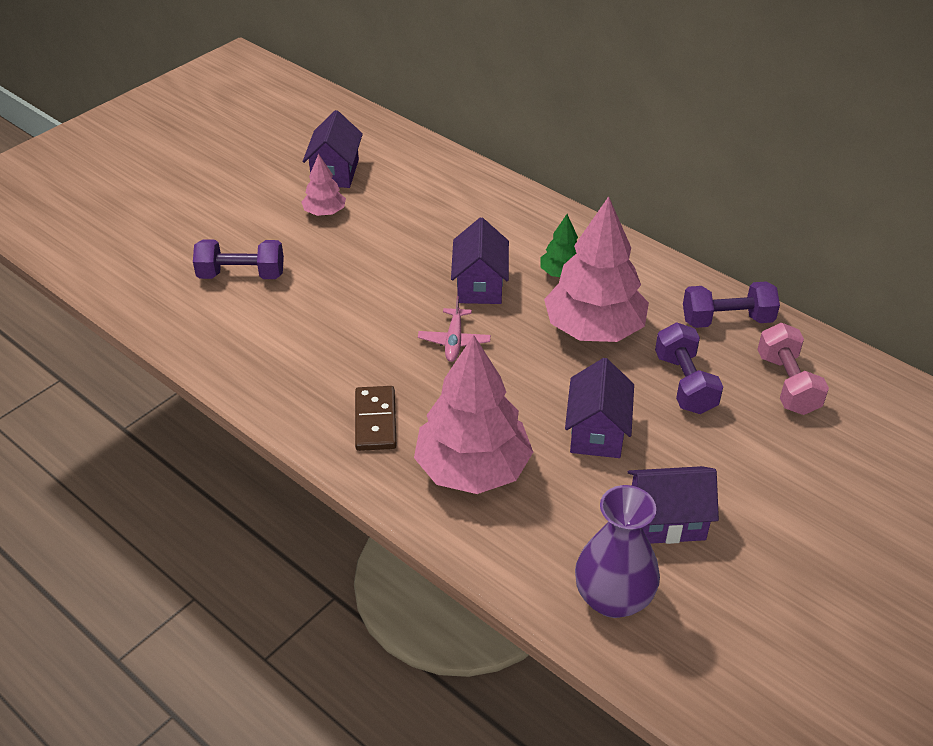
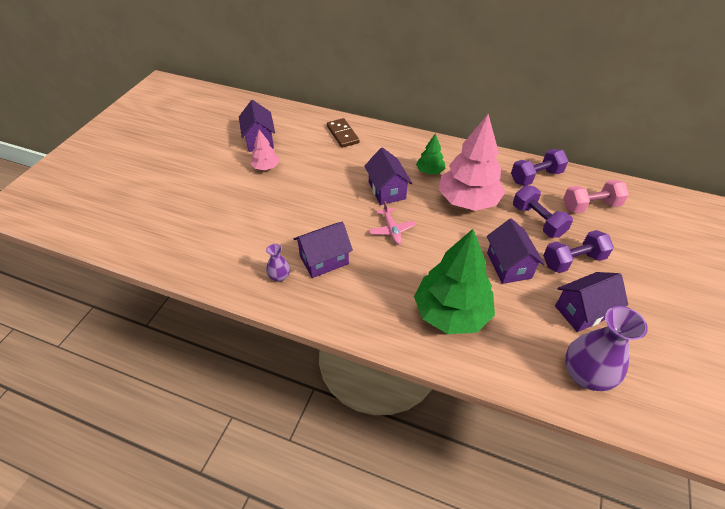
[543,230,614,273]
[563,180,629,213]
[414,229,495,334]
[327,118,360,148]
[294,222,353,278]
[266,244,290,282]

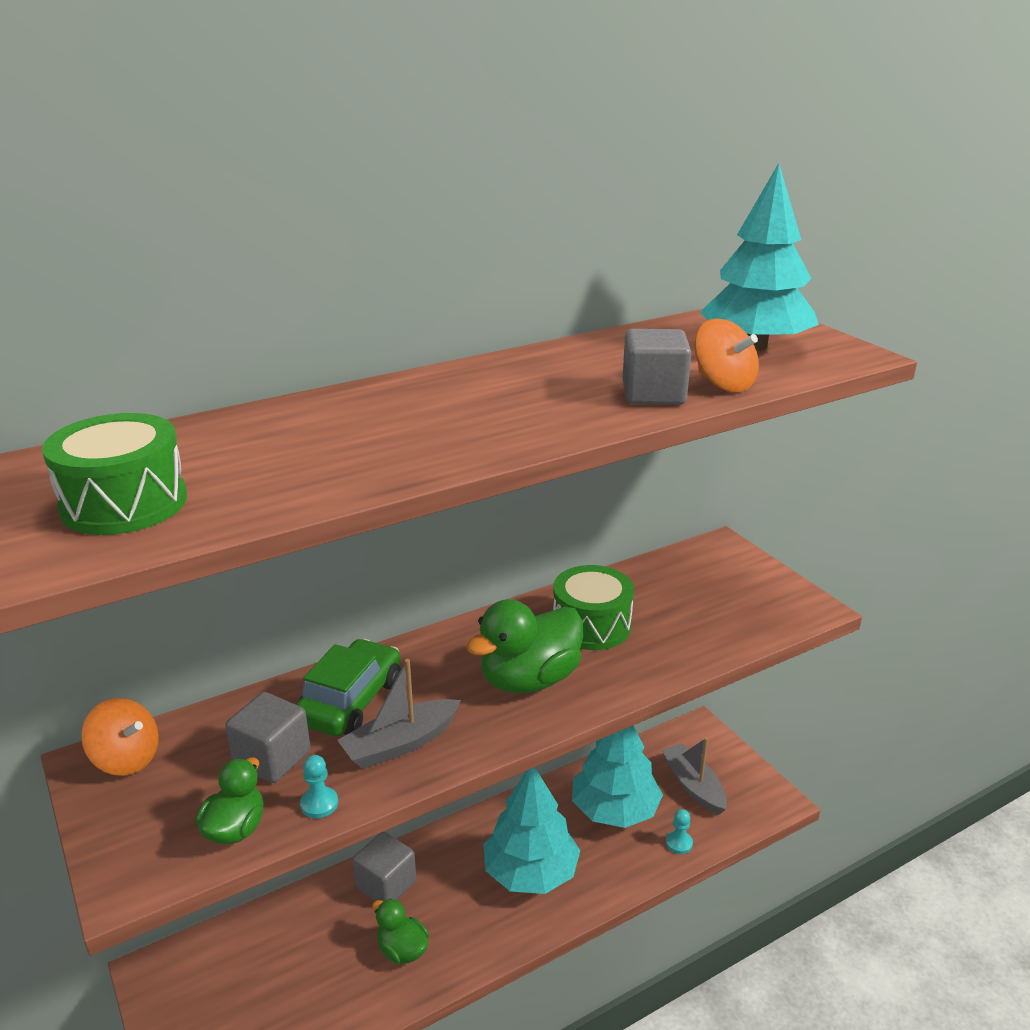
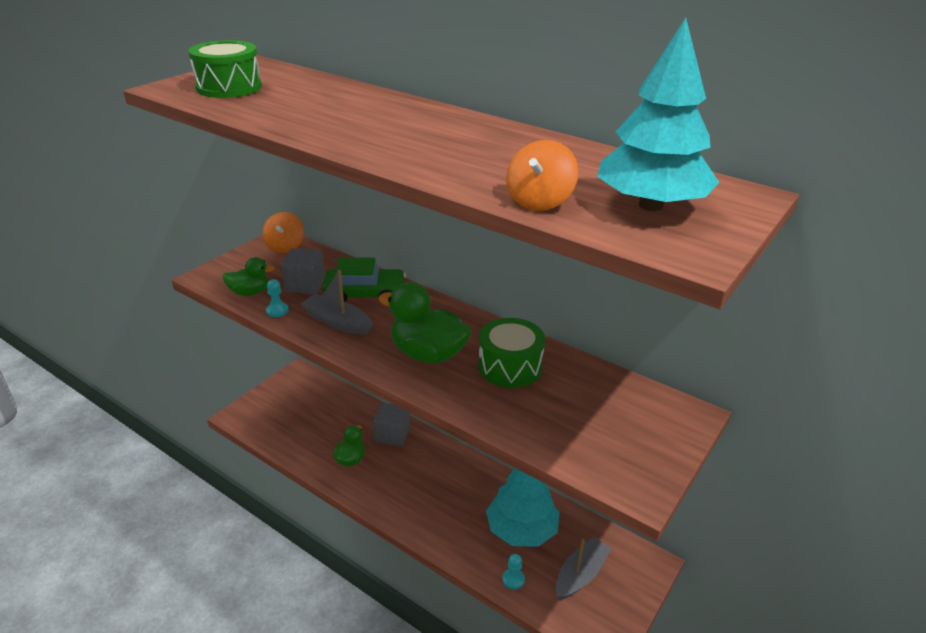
[622,329,691,405] (first image)
[483,767,580,894] (first image)

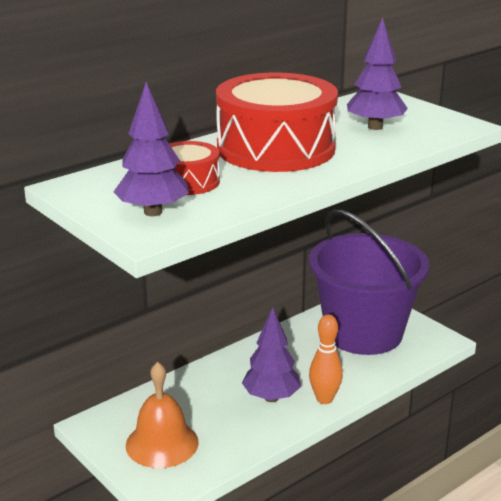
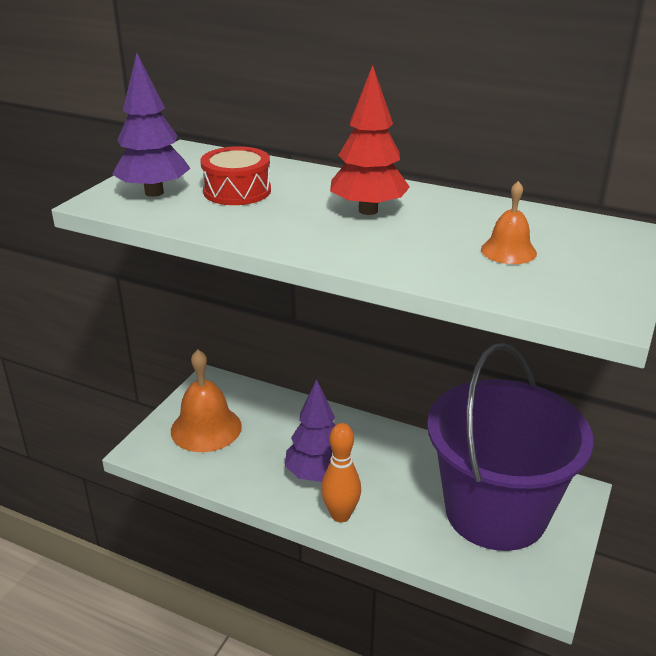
[481,181,537,264]
[330,65,410,215]

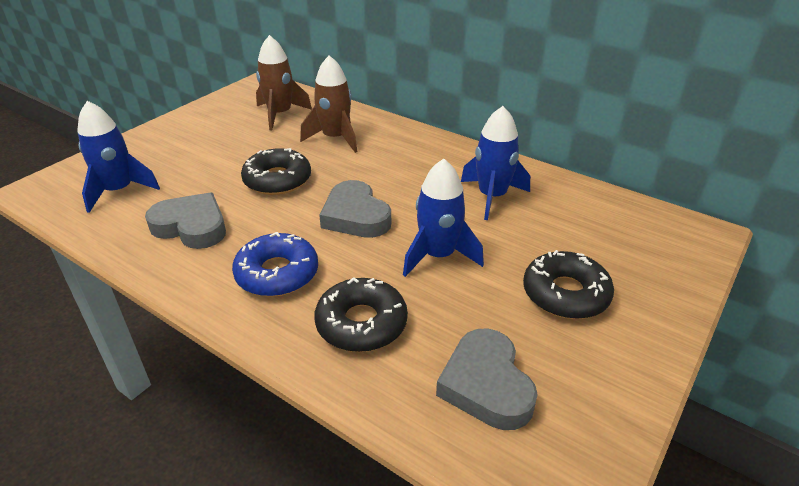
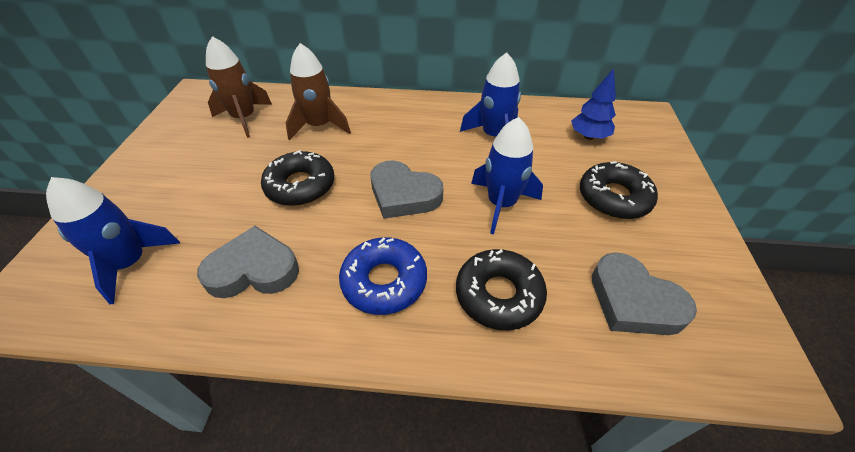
[571,68,616,140]

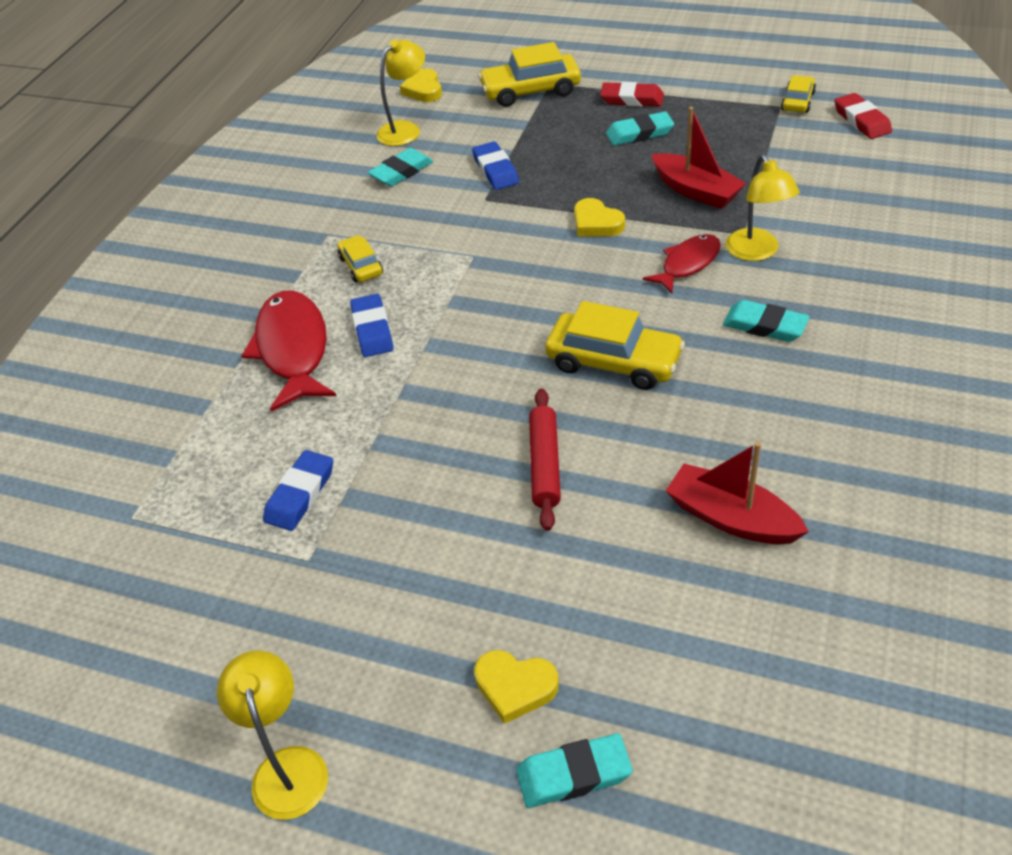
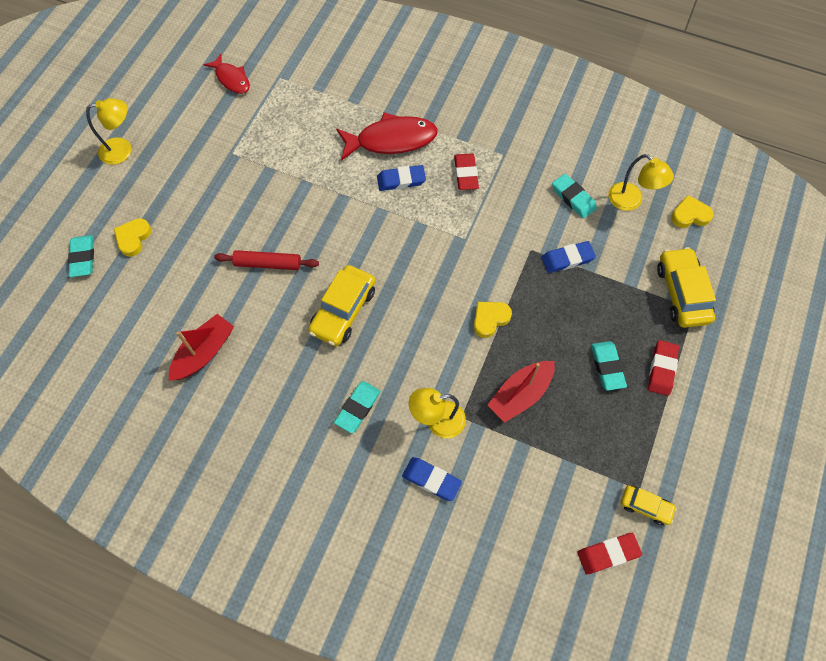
[204,54,250,94]
[454,153,479,190]
[402,457,462,501]

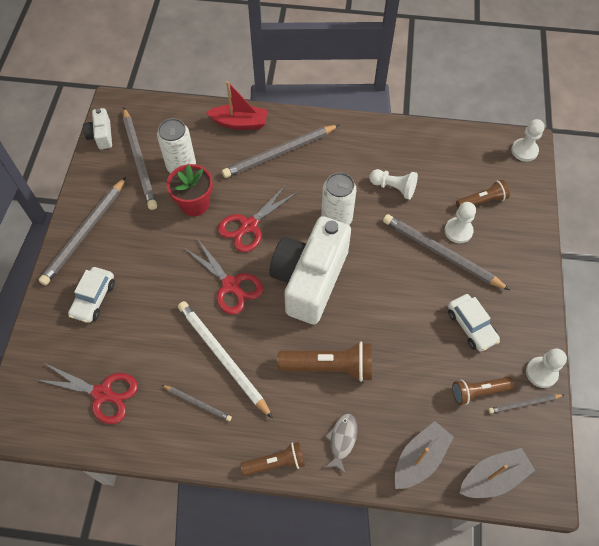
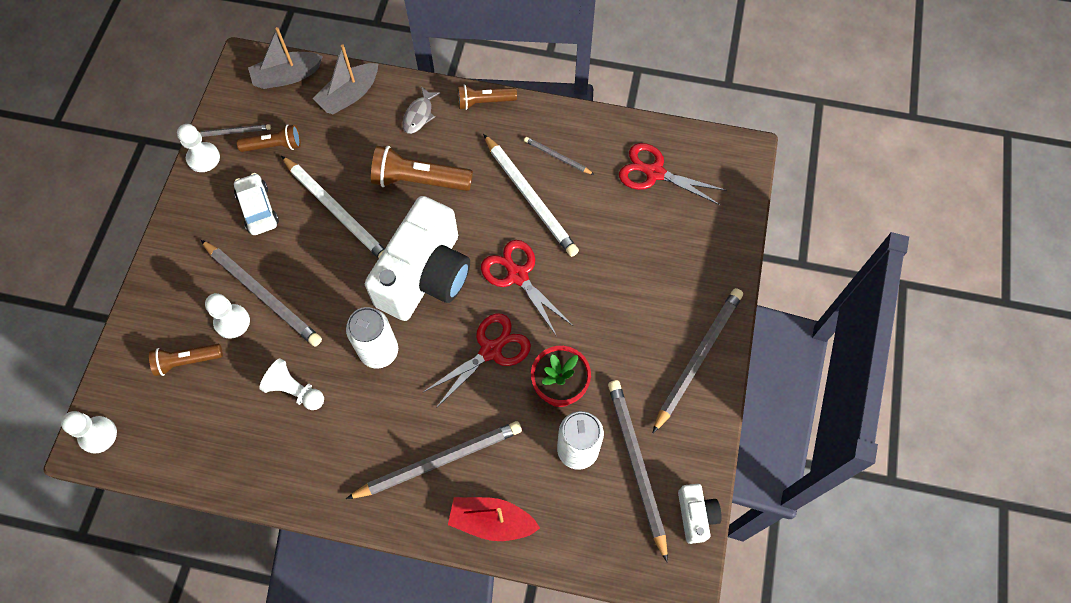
[68,267,115,323] (first image)
[281,156,385,258]

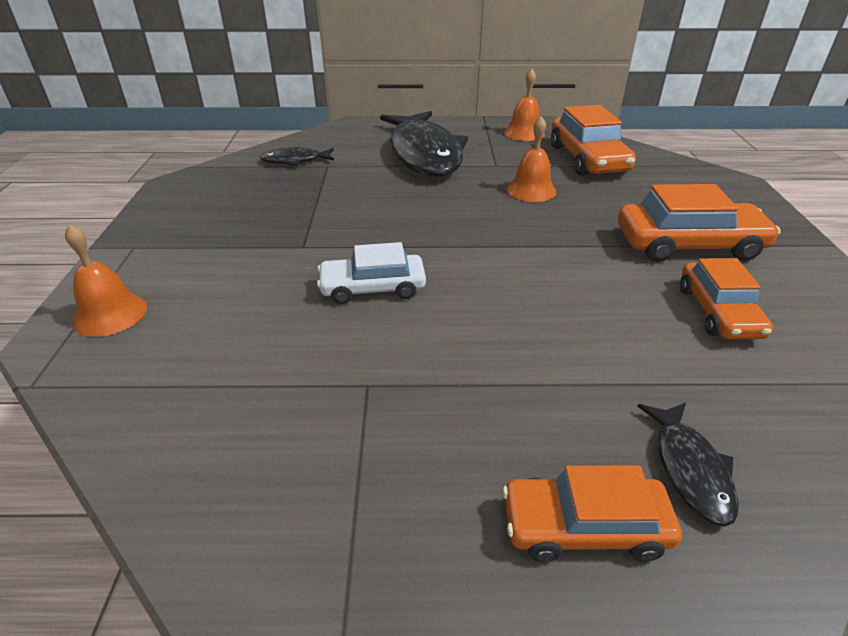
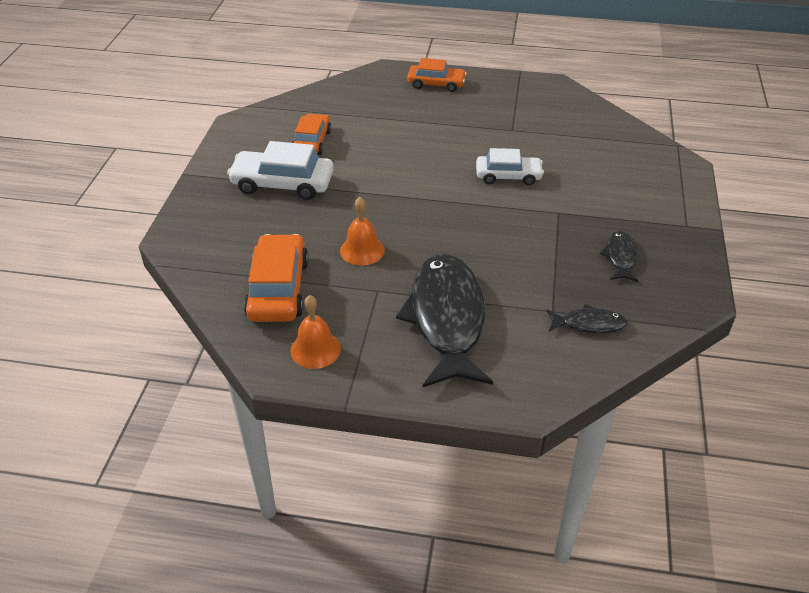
[227,141,334,200]
[65,224,147,337] (first image)
[600,231,638,282]

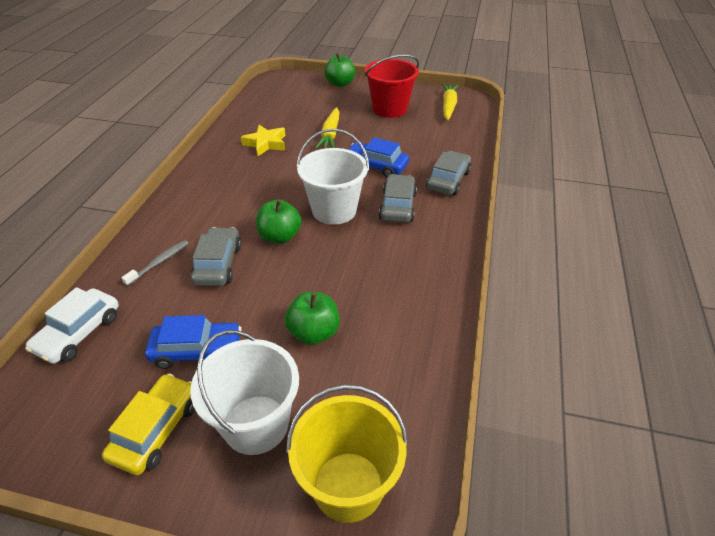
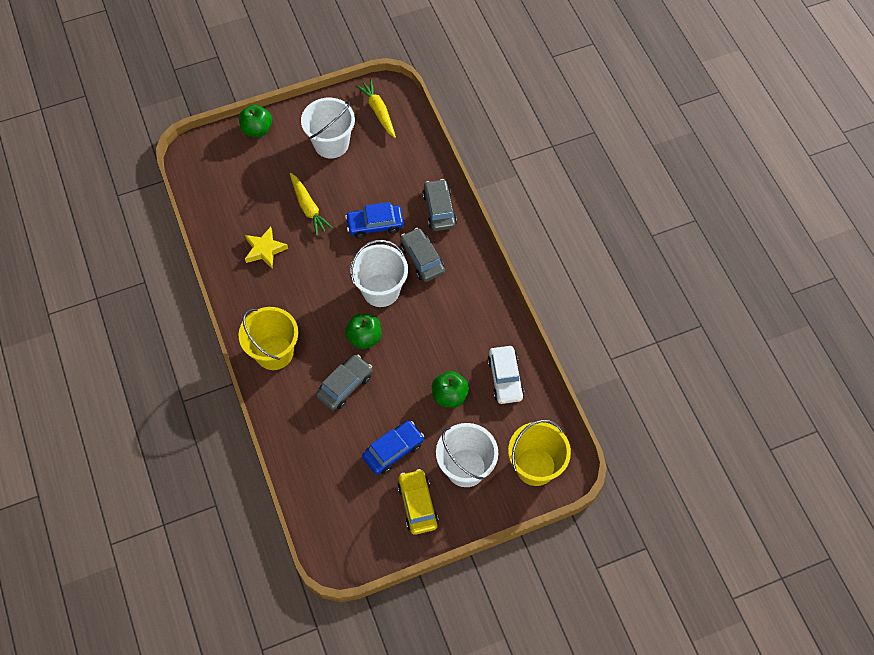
[301,98,355,159]
[316,355,372,410]
[121,240,188,286] (first image)
[487,346,524,404]
[238,307,298,370]

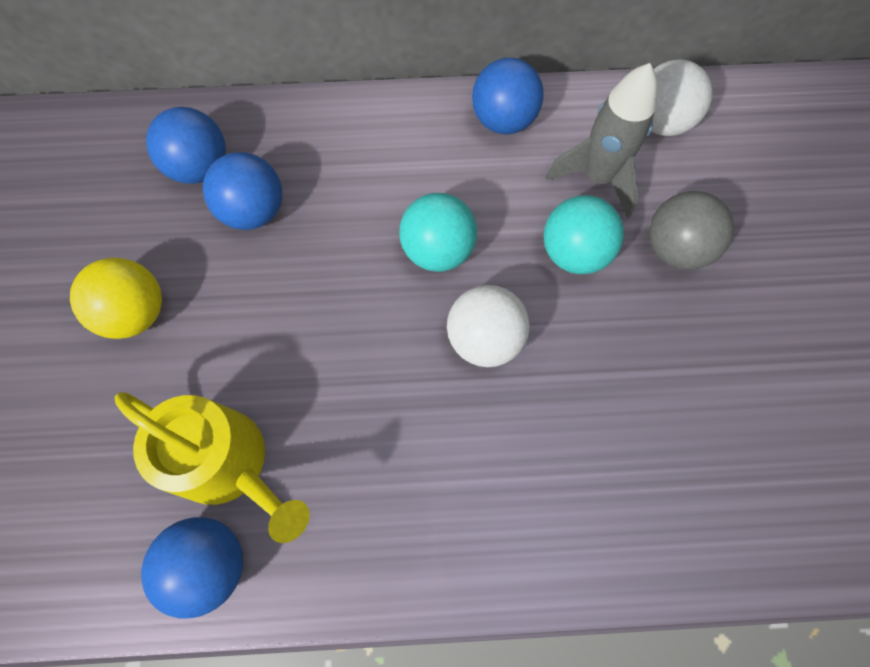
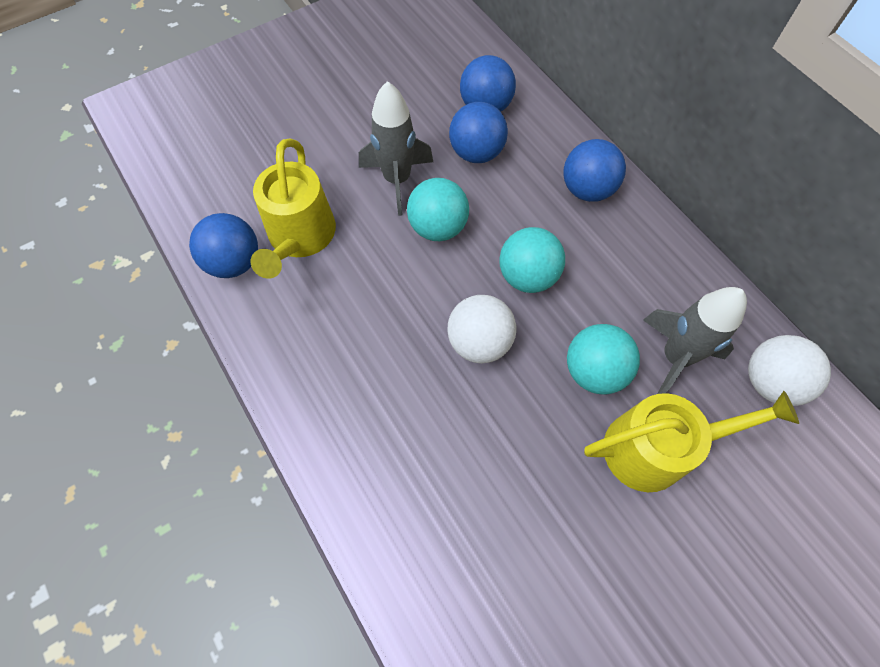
[563,139,626,202]
[584,391,799,492]
[70,258,162,339] (first image)
[359,81,433,216]
[407,178,469,241]

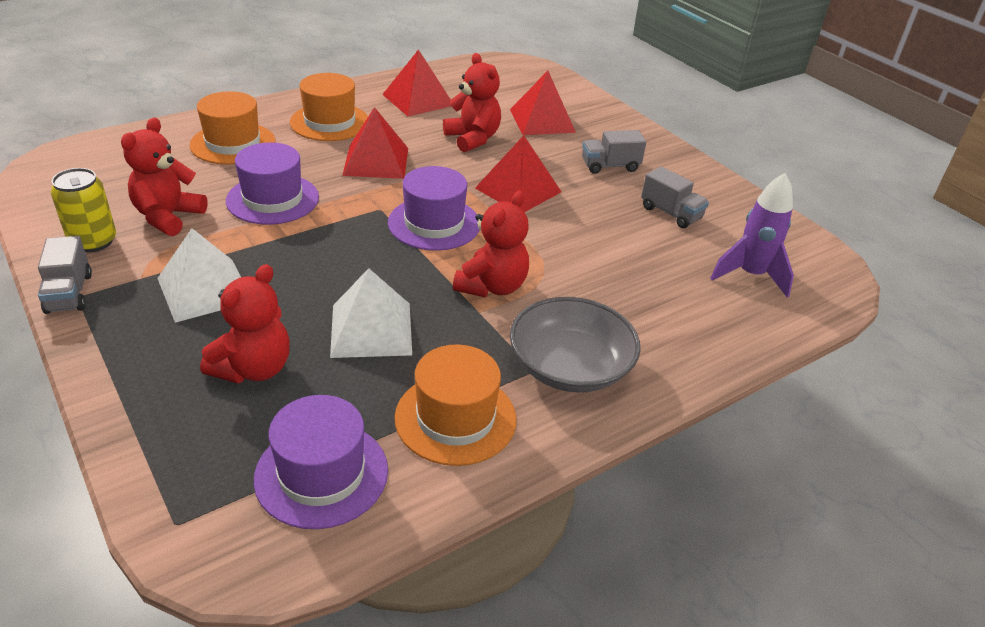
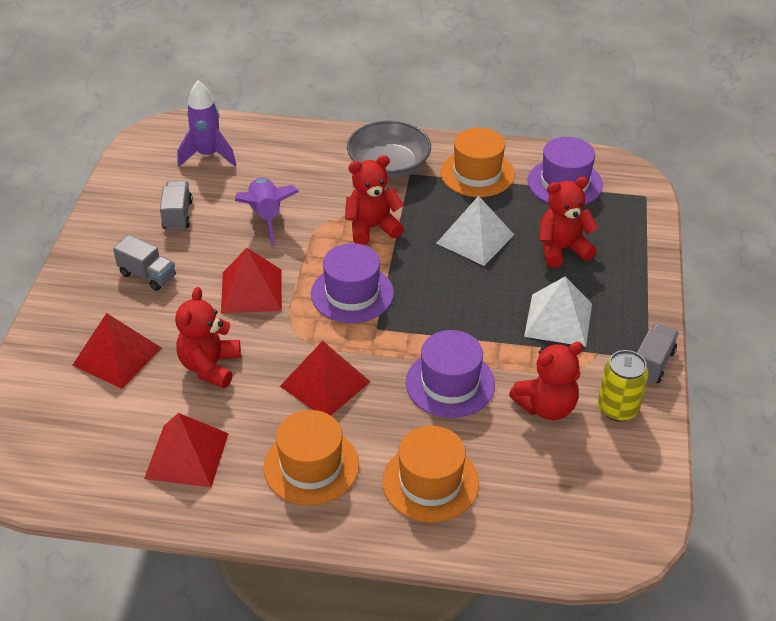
[235,178,299,246]

